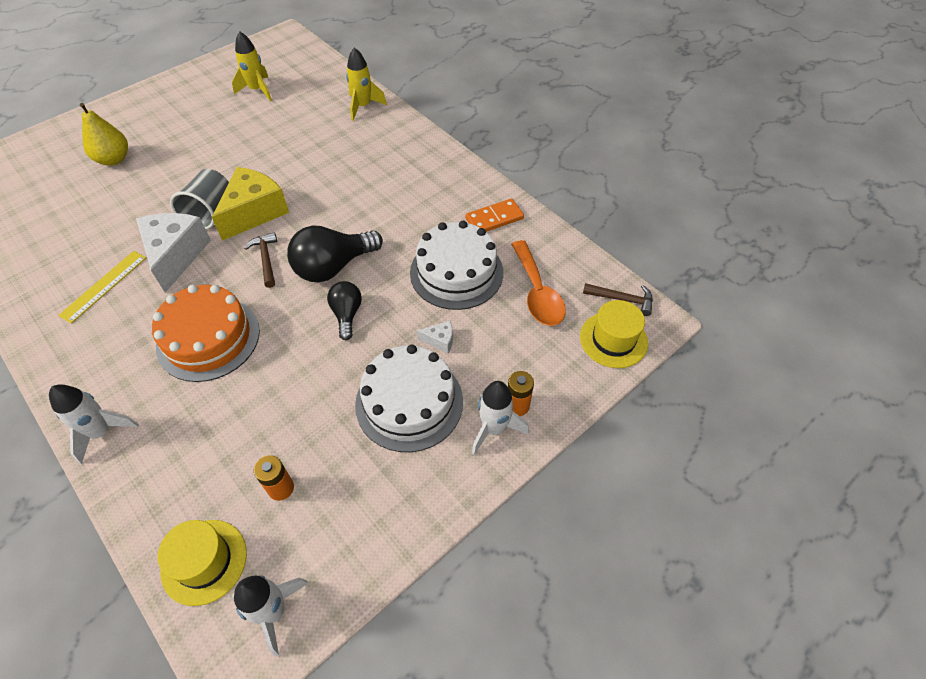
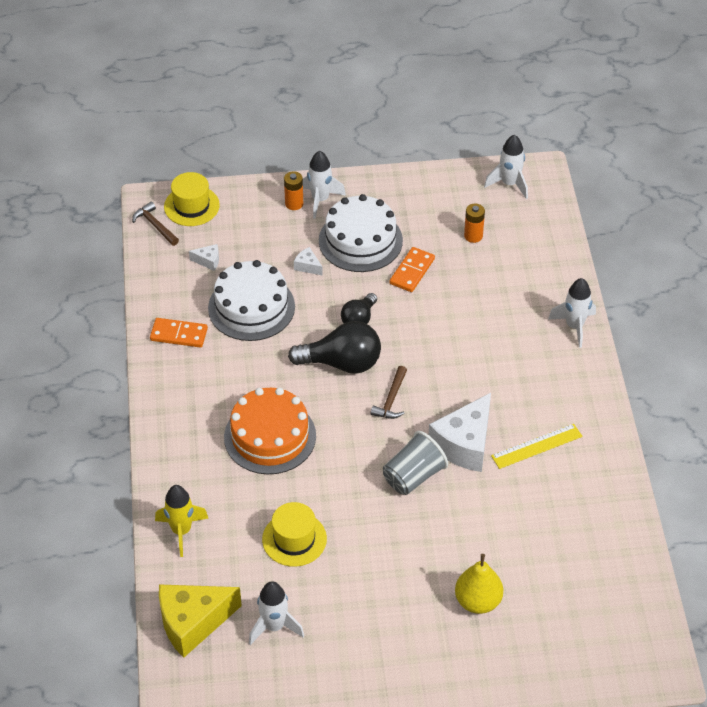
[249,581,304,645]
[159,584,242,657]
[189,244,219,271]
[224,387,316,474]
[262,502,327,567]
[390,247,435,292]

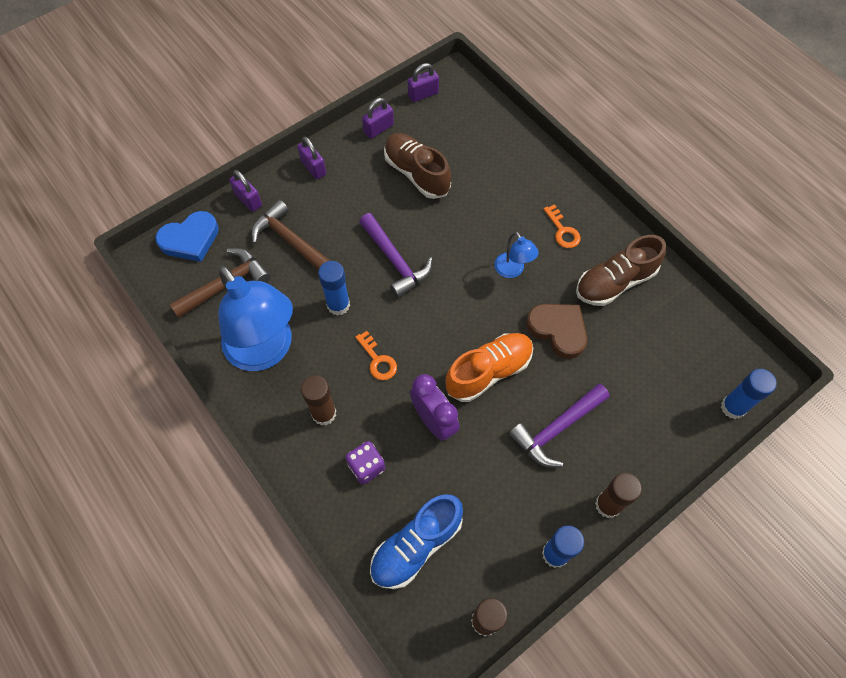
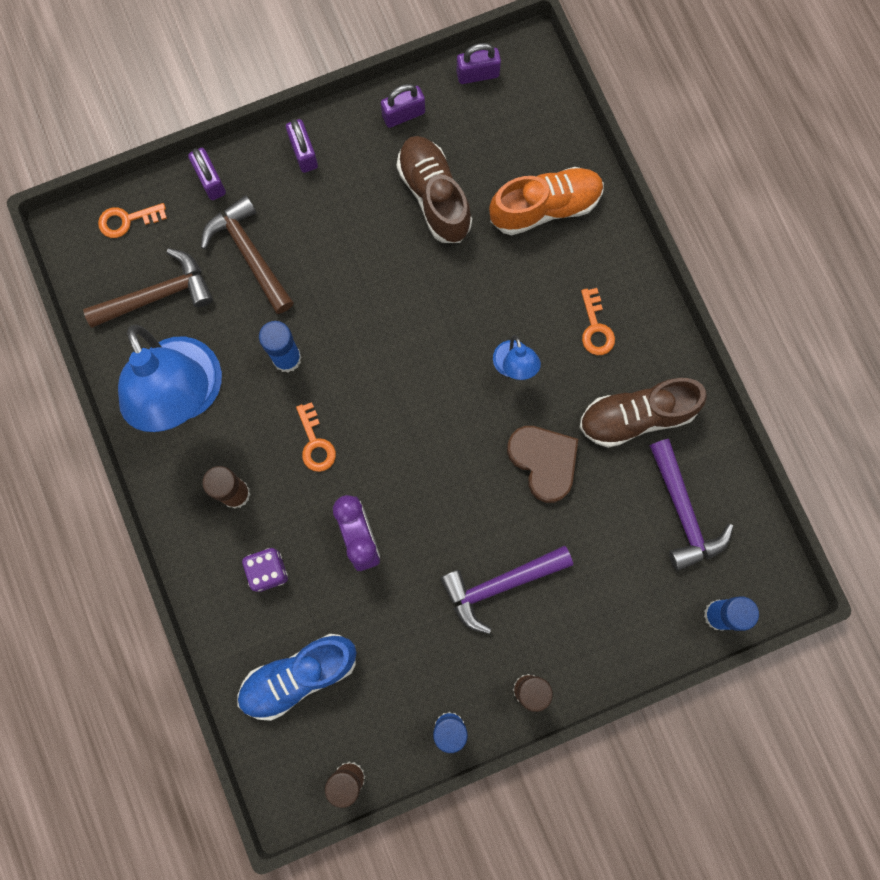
[98,203,167,238]
[650,439,734,571]
[489,167,604,235]

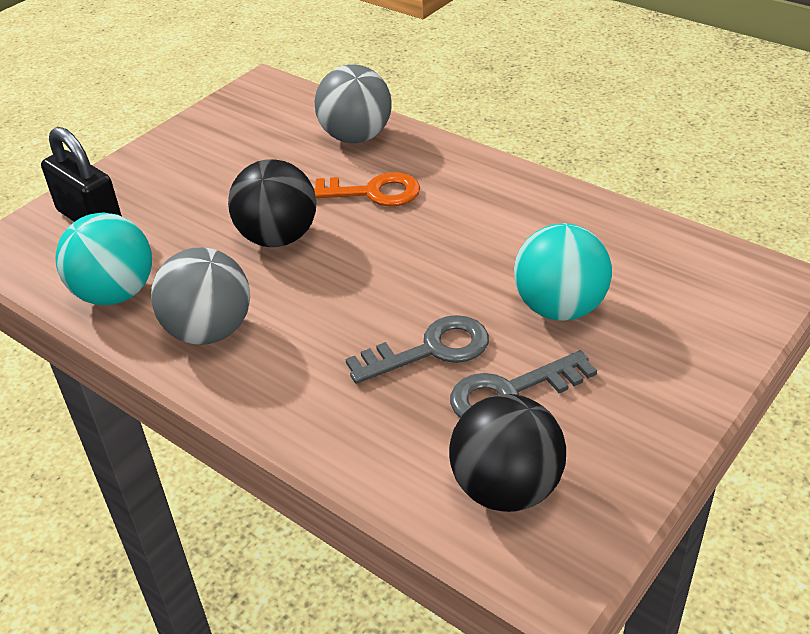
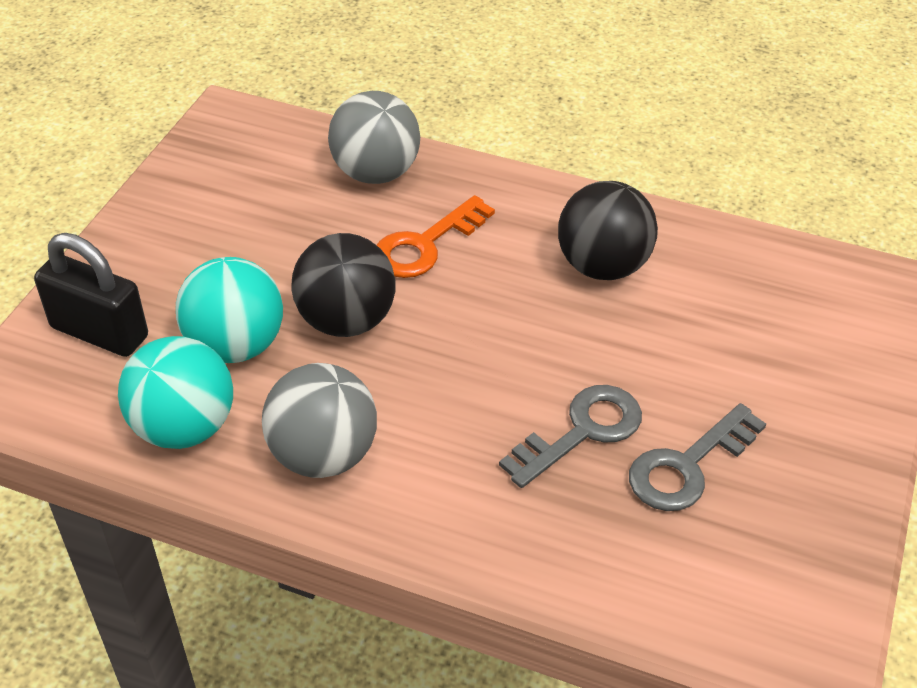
[377,195,495,278]
[176,257,283,363]
[558,181,658,280]

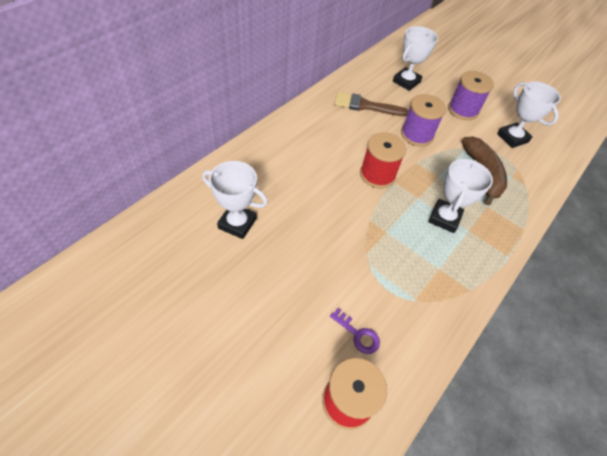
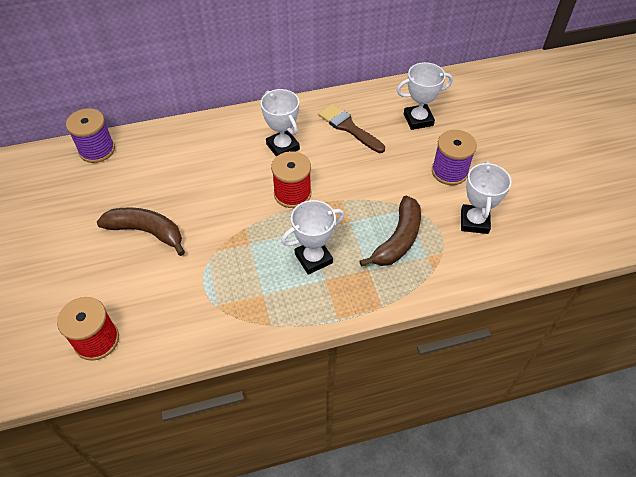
[66,108,115,163]
[261,89,300,157]
[330,308,380,354] (first image)
[97,208,185,256]

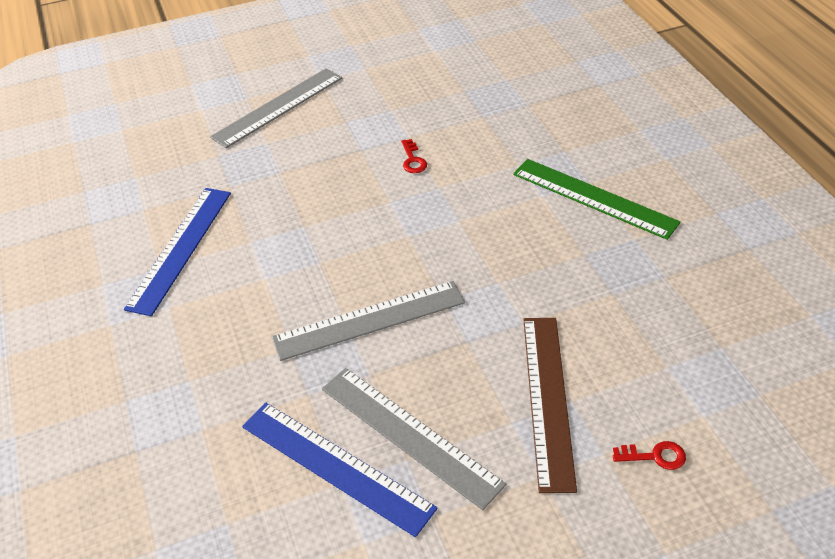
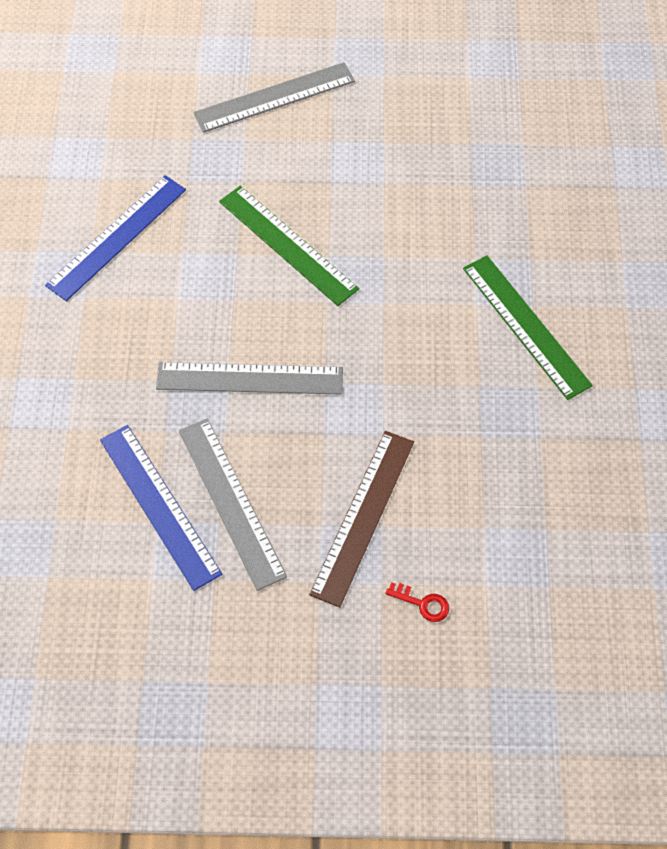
[401,139,427,173] (first image)
[219,186,359,306]

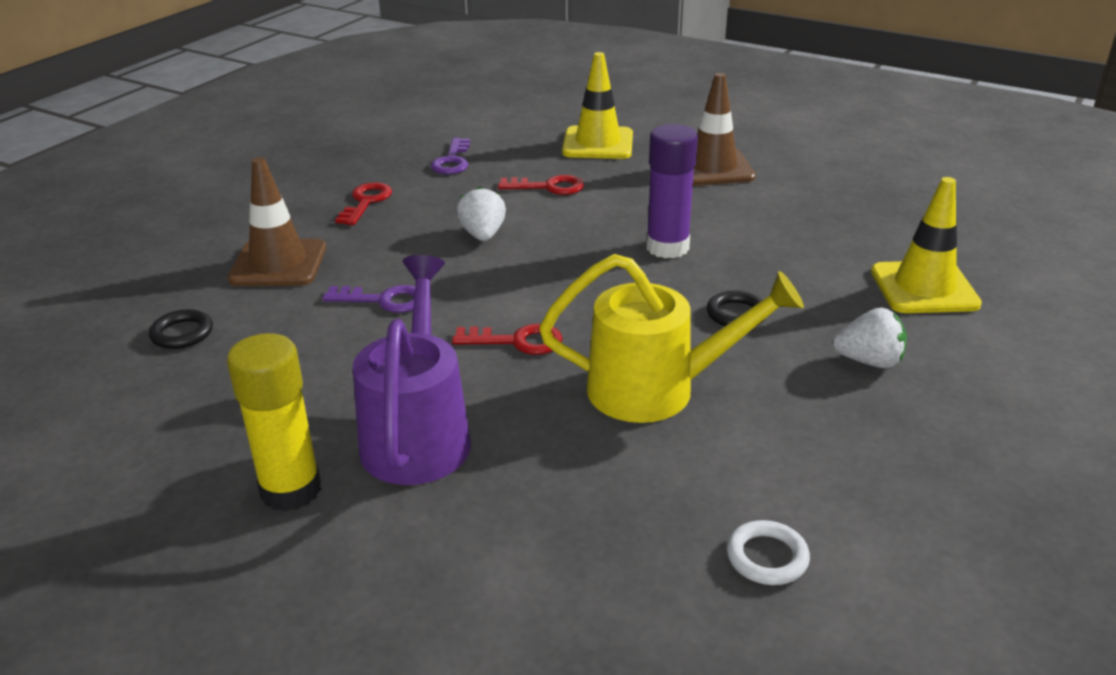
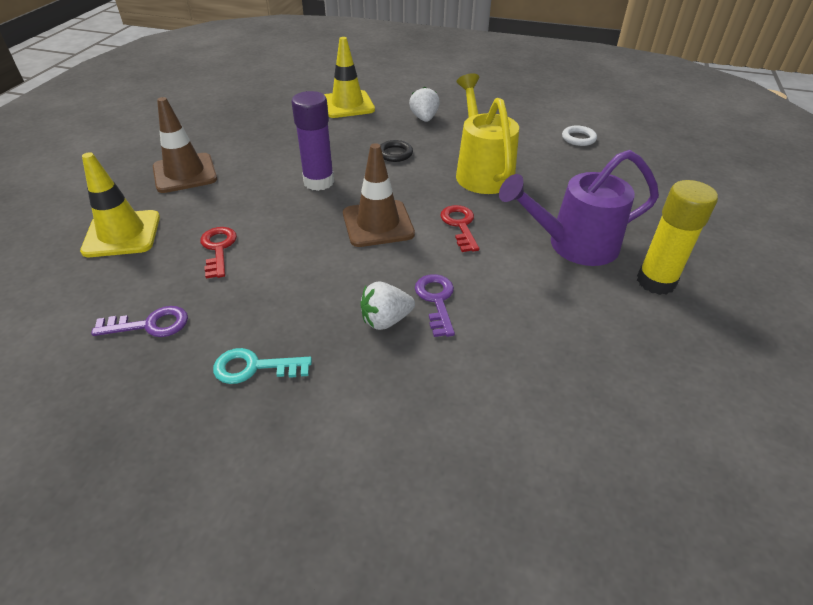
[343,143,415,247]
[213,348,312,384]
[360,282,415,330]
[149,309,213,349] (first image)

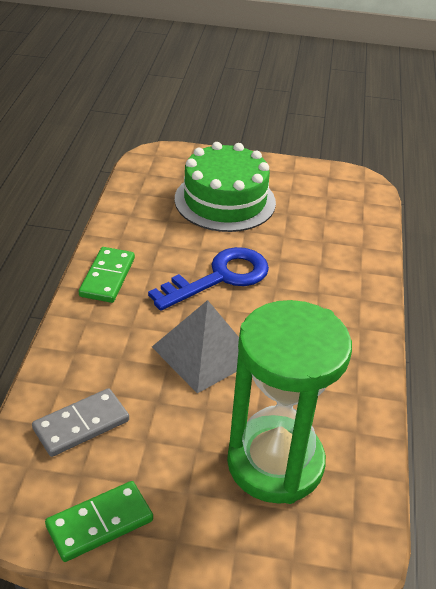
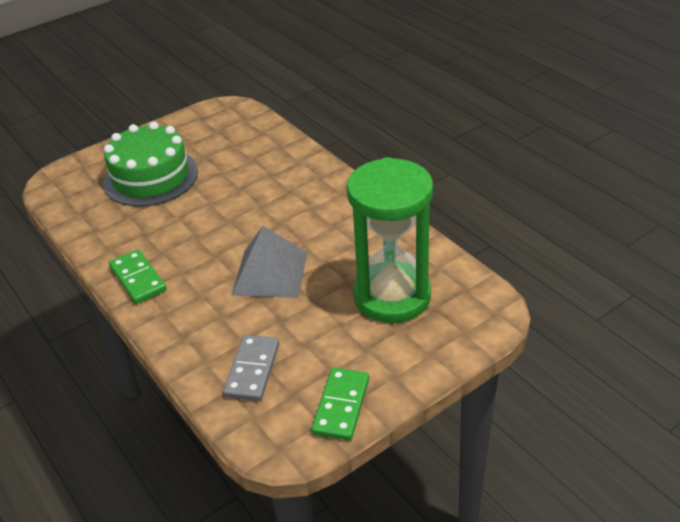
[148,247,269,311] (first image)

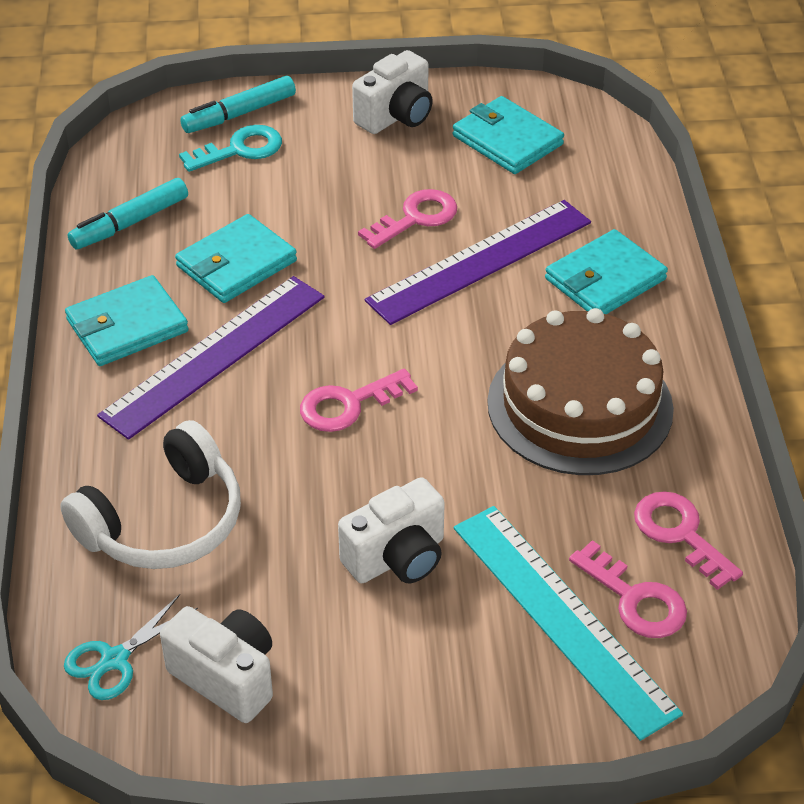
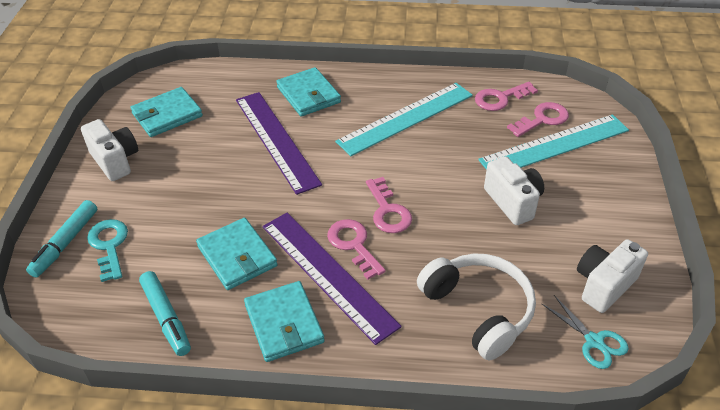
[26,200,97,278]
[327,219,386,280]
[335,83,473,156]

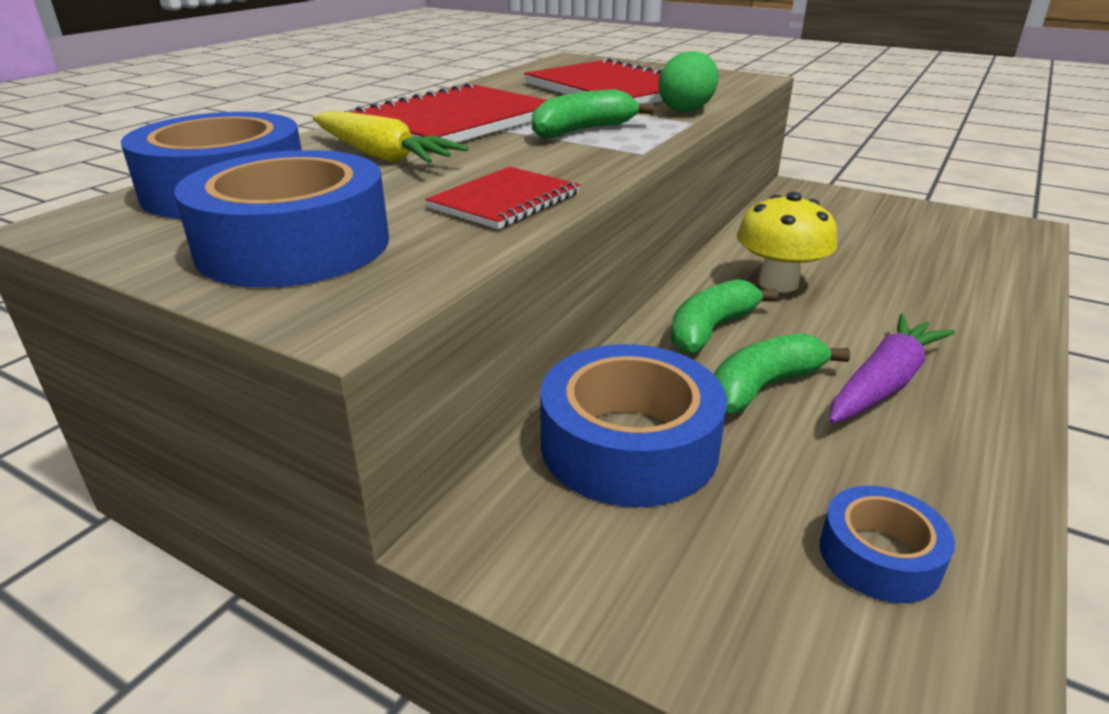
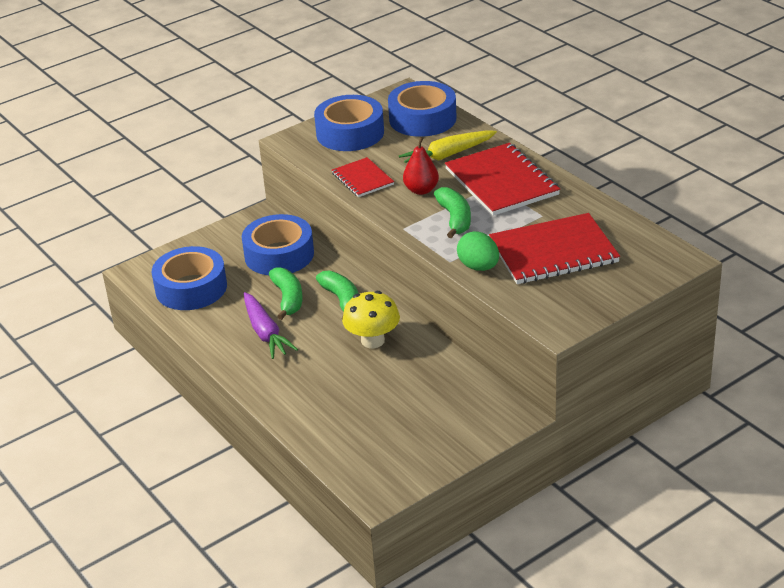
[152,246,227,310]
[403,137,439,195]

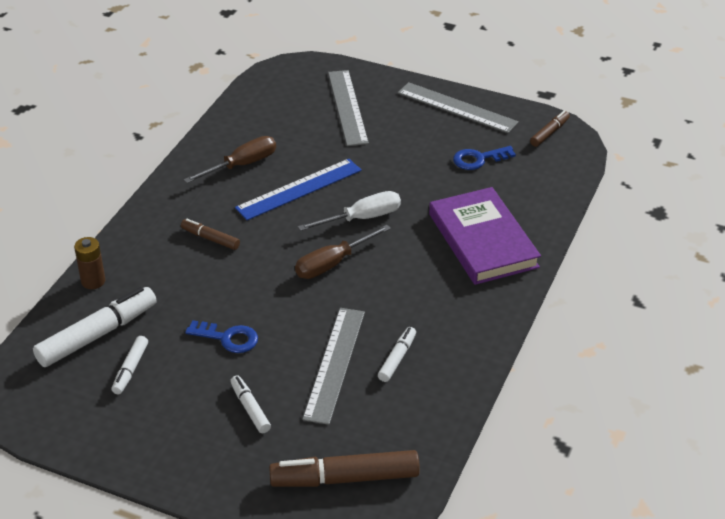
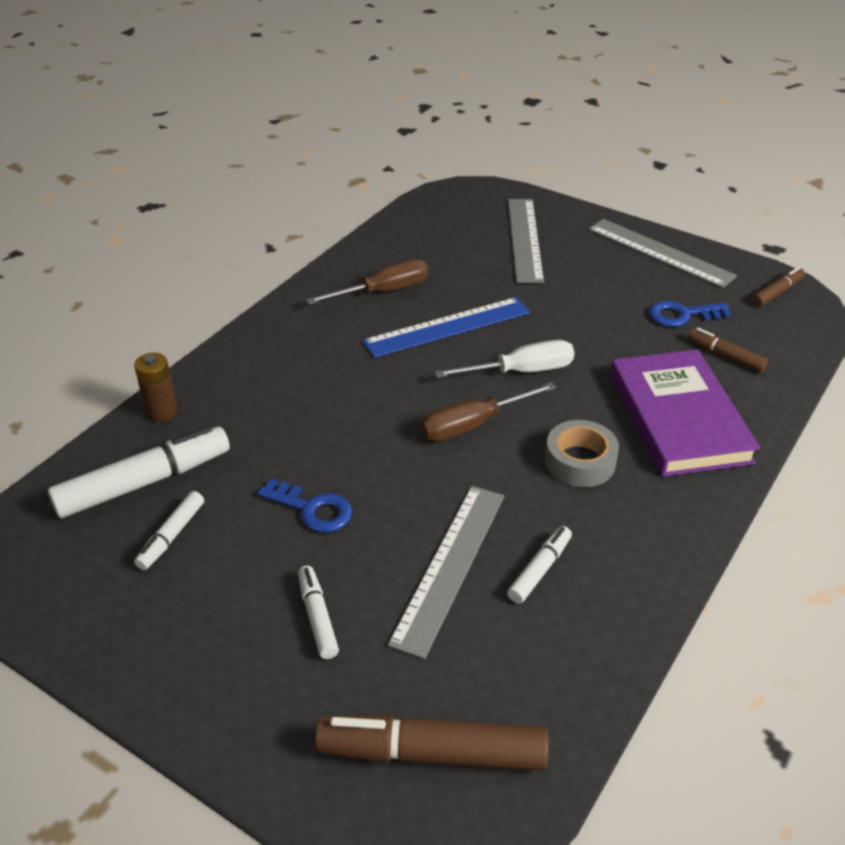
[688,328,768,372]
[545,420,619,487]

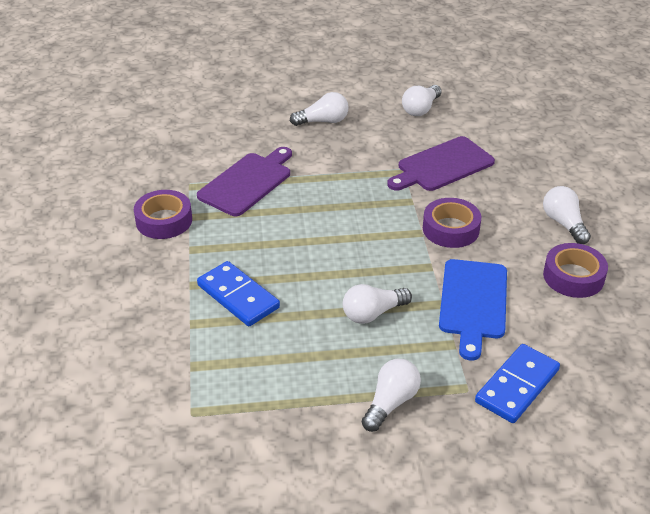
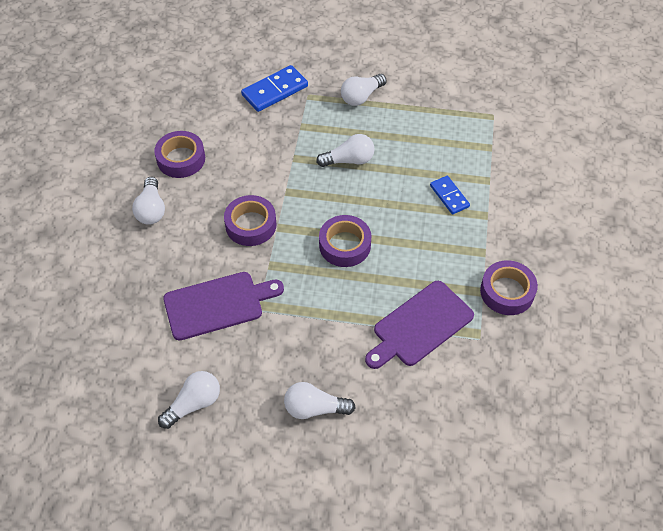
[439,259,507,360] (first image)
[430,176,470,214]
[319,215,371,267]

